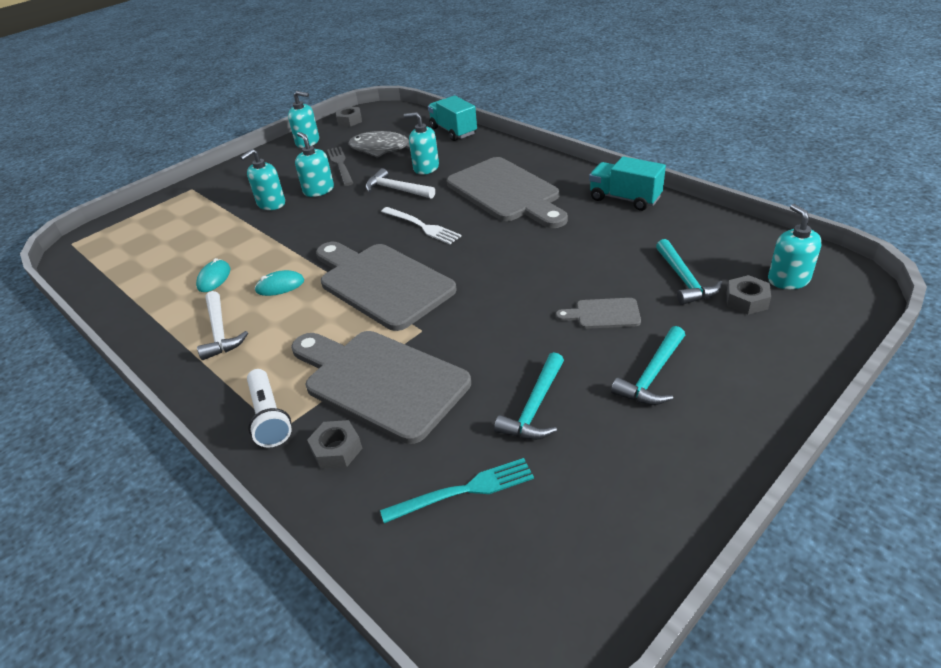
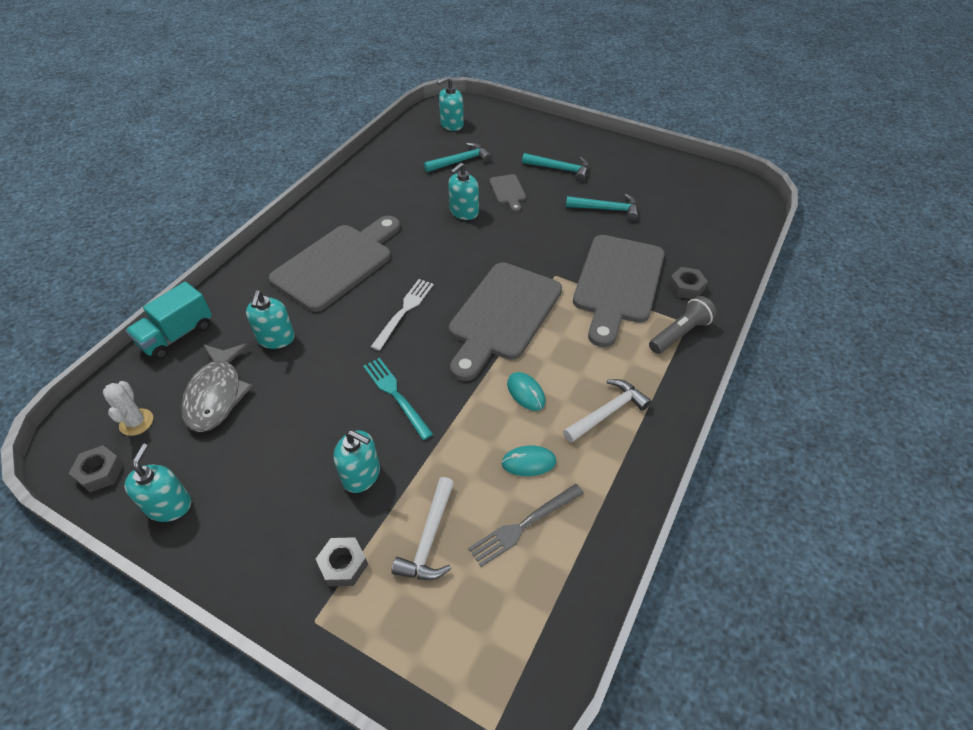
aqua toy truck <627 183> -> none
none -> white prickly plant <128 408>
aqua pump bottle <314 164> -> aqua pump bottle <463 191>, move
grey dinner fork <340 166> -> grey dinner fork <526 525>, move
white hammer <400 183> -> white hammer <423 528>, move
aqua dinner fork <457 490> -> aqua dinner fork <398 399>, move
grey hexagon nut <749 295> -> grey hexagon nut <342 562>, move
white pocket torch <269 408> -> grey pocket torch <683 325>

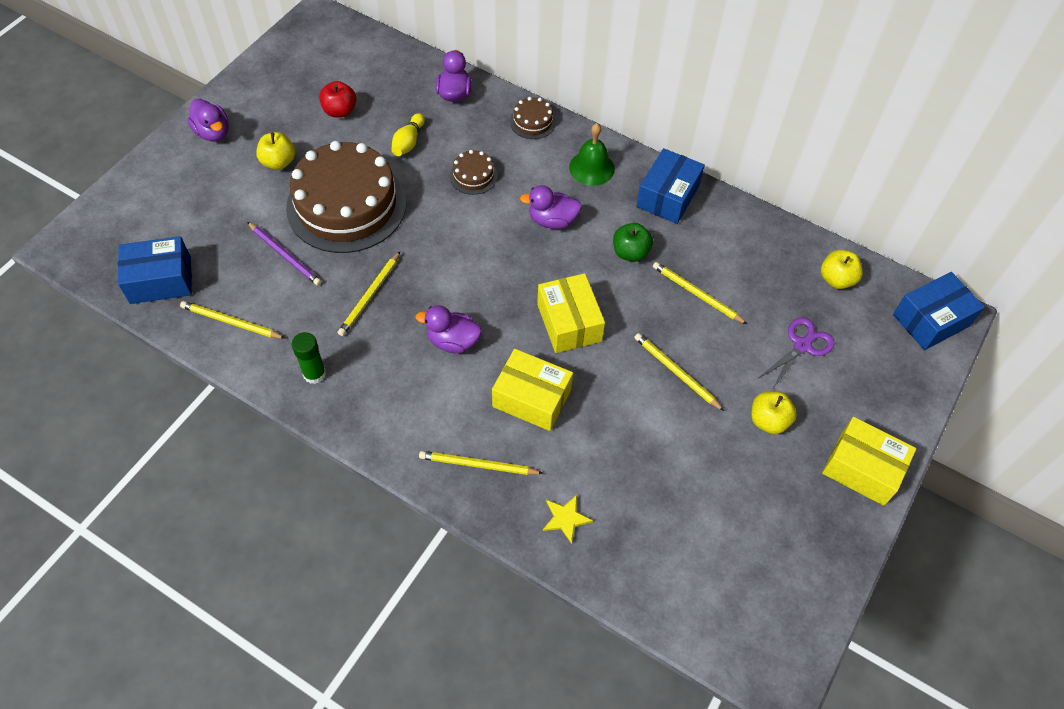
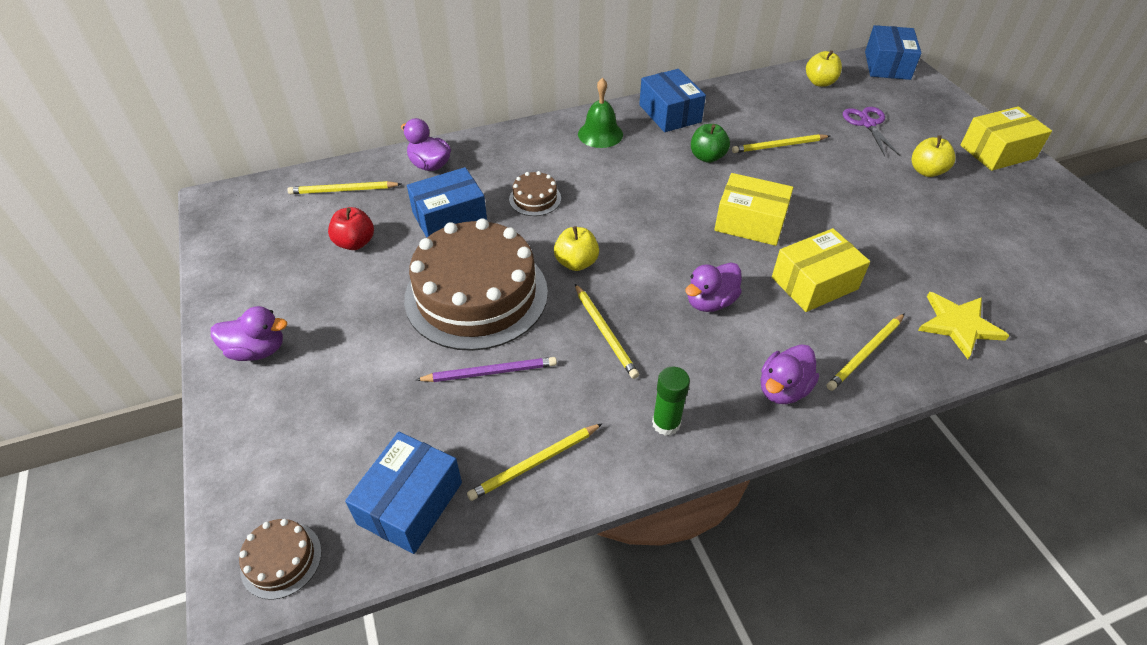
bright yellow toy apple <275 151> -> bright yellow toy apple <576 248>, move
dark brown layer cake <533 118> -> dark brown layer cake <280 559>, move
royal purple rubber duck <551 207> -> royal purple rubber duck <790 374>, move
bright yellow pencil <679 372> -> bright yellow pencil <344 187>, move
bright yellow tenpin <408 134> -> cobalt parcel <447 202>
bright yellow five-pointed star <568 519> -> bright yellow five-pointed star <964 325>, x1.59

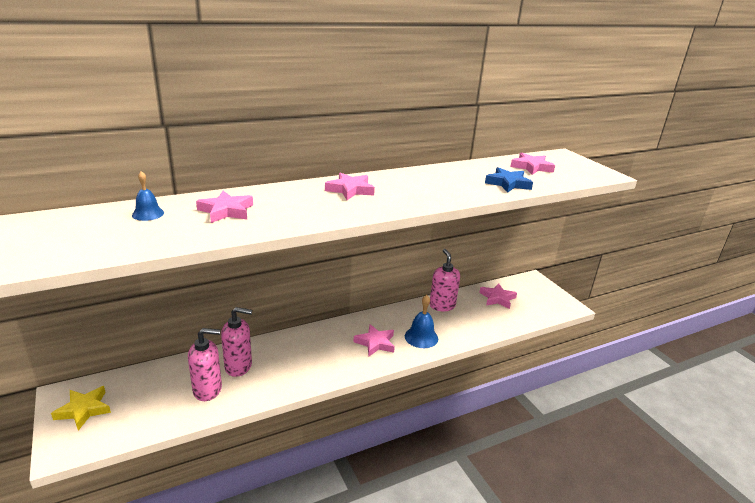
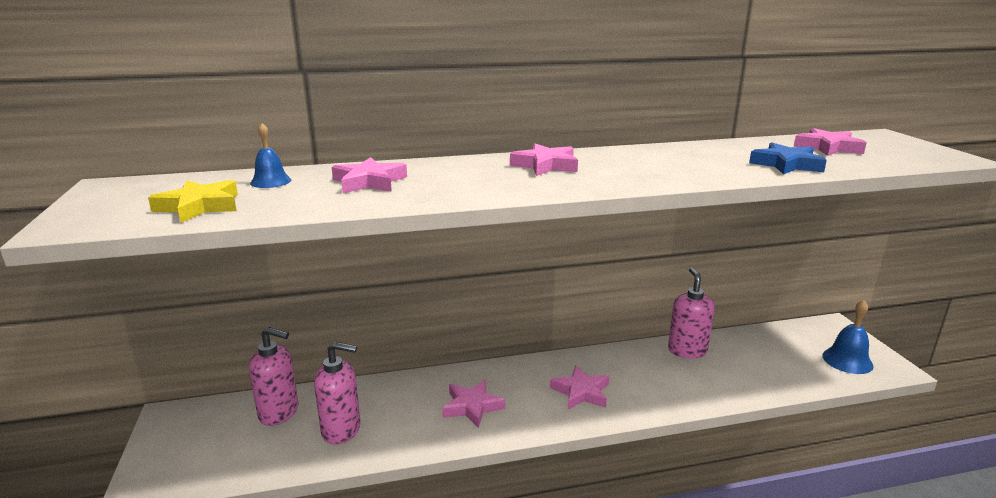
bright yellow five-pointed star <81 408> -> bright yellow five-pointed star <193 201>, move
pink pump bottle <236 342> -> pink pump bottle <274 376>, move
cobalt hand bell <421 321> -> cobalt hand bell <848 337>, move
pink five-pointed star <498 296> -> pink five-pointed star <473 404>, move

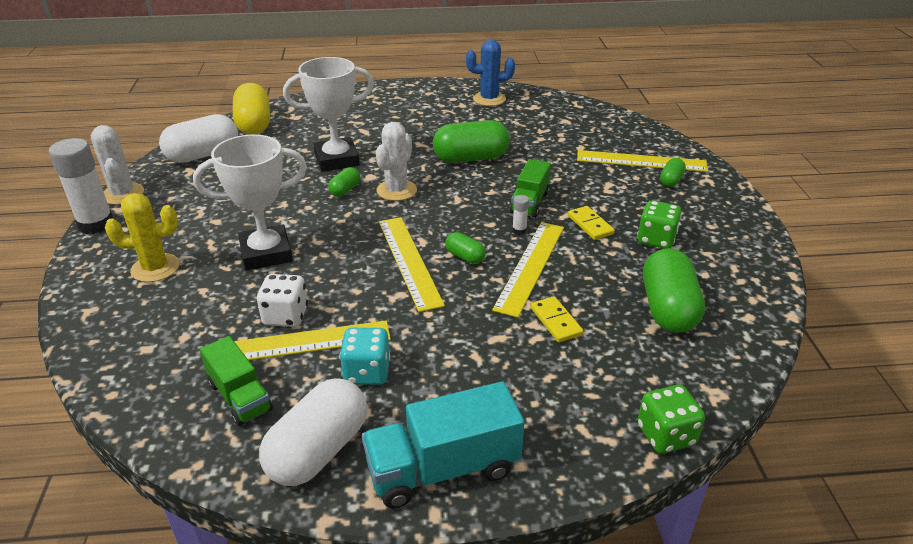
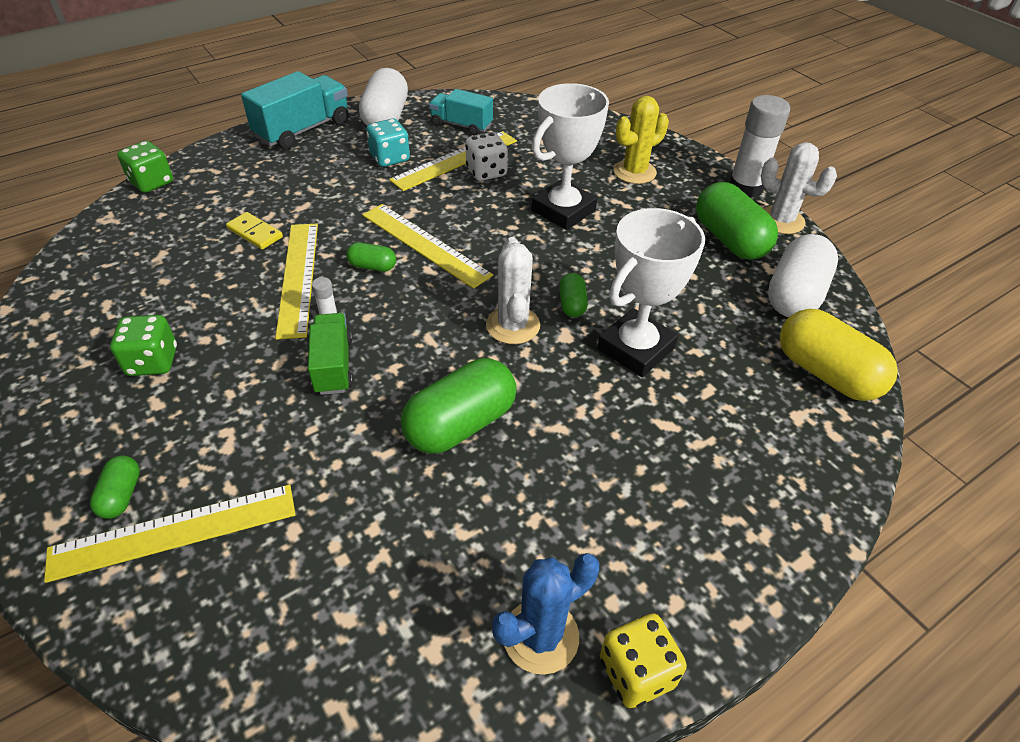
bright yellow domino tile <591 223> -> none
none -> bright yellow dice <643 660>
emerald pill shape <674 290> -> emerald pill shape <737 221>, move
emerald toy truck <236 381> -> aqua toy truck <461 112>

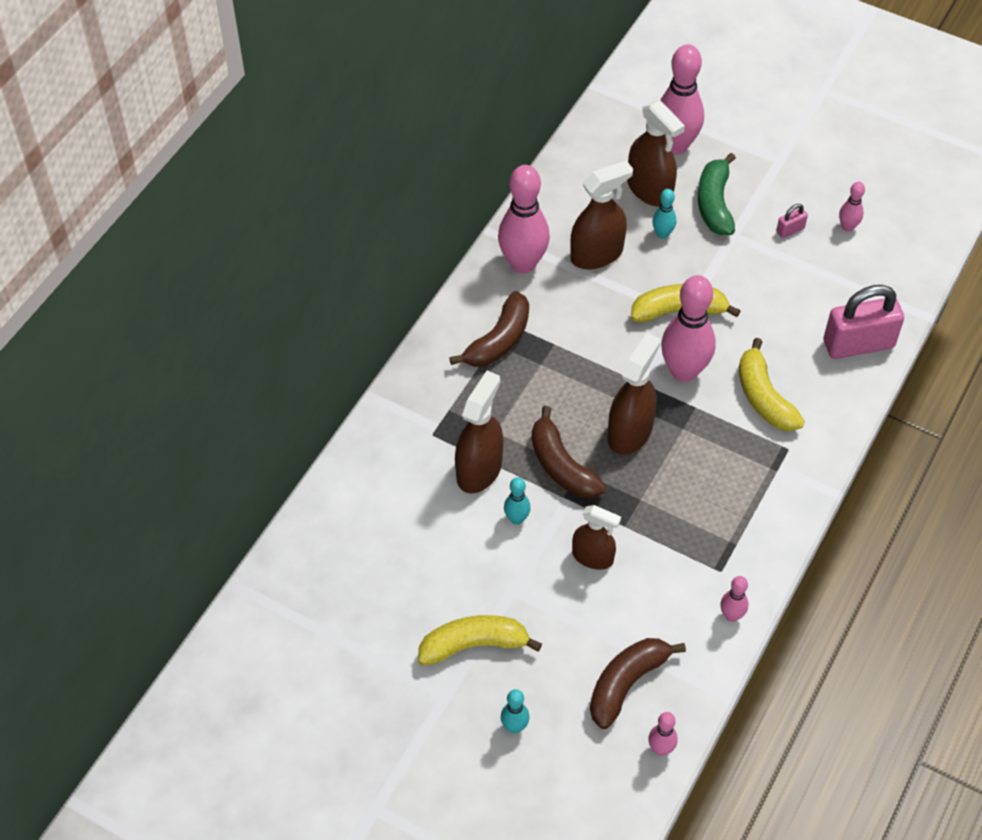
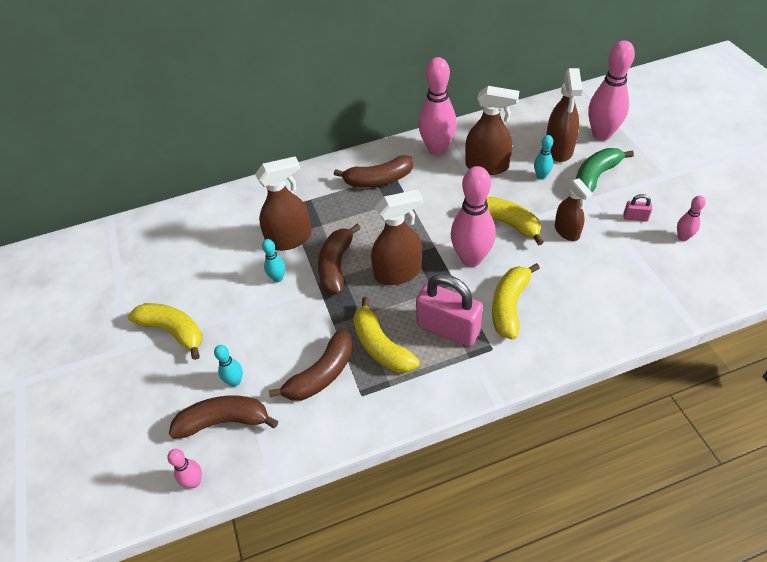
pink tenpin <734 599> -> none
none -> dark brown toy banana <311 365>
none -> bright yellow toy banana <386 335>
aqua tenpin <515 711> -> aqua tenpin <228 366>, move
dark brown spray cleaner <596 537> -> dark brown spray cleaner <574 209>, move
pink padlock <863 322> -> pink padlock <449 310>, move

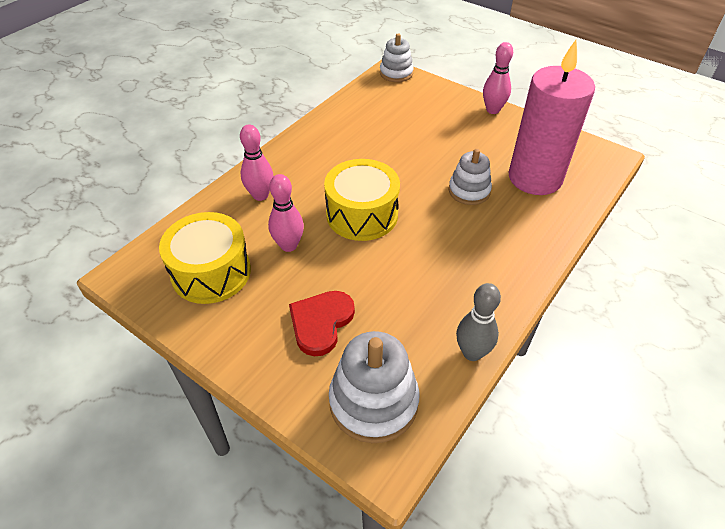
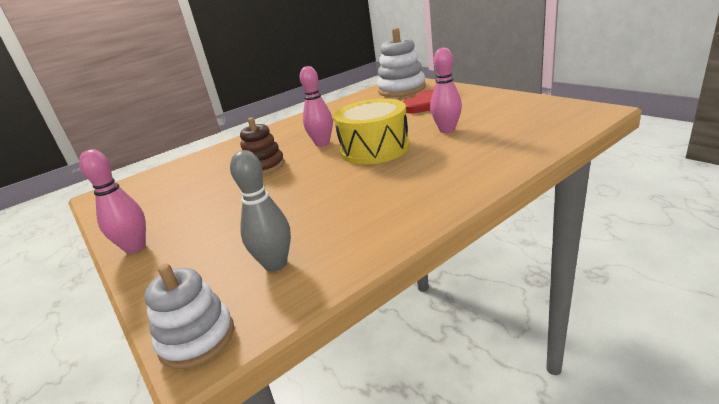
bright yellow drum <205 258> -> none
pink pillar candle <551 117> -> none
pink tenpin <257 163> -> pink tenpin <316 106>, move
grey tenpin <478 322> -> grey tenpin <260 211>, move
white stacking rings <470 177> -> dark brown stacking rings <262 146>

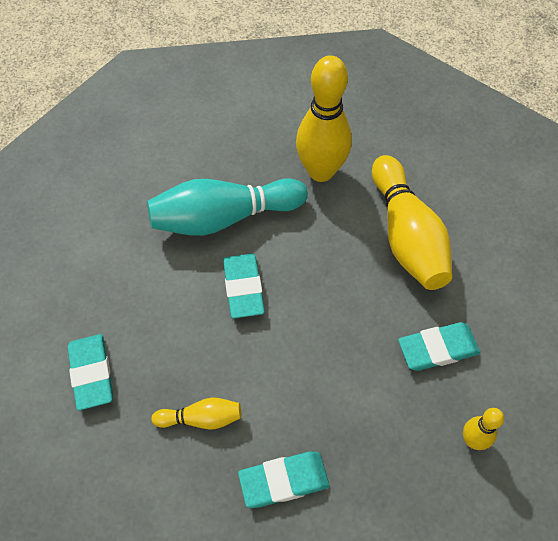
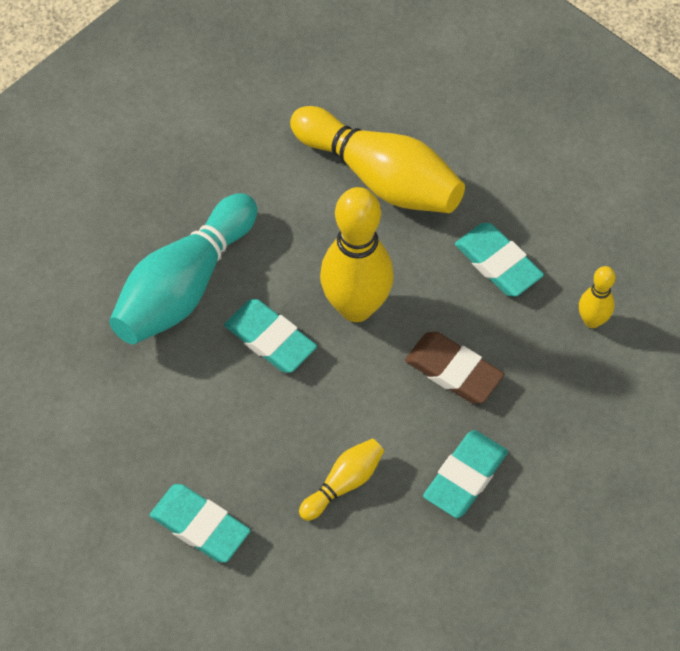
none -> dark brown pencil eraser <454 367>
bright yellow tenpin <324 118> -> bright yellow tenpin <357 254>, move
aqua pencil eraser <439 346> -> aqua pencil eraser <499 260>, 75 degrees counterclockwise

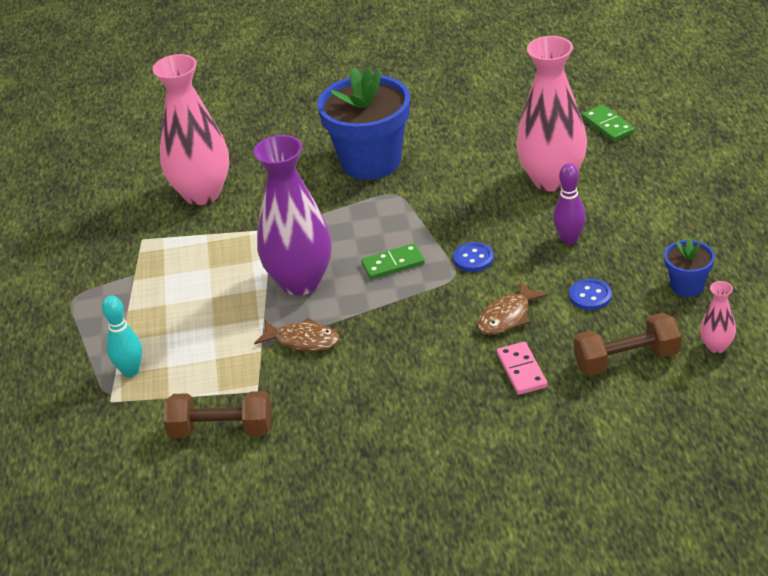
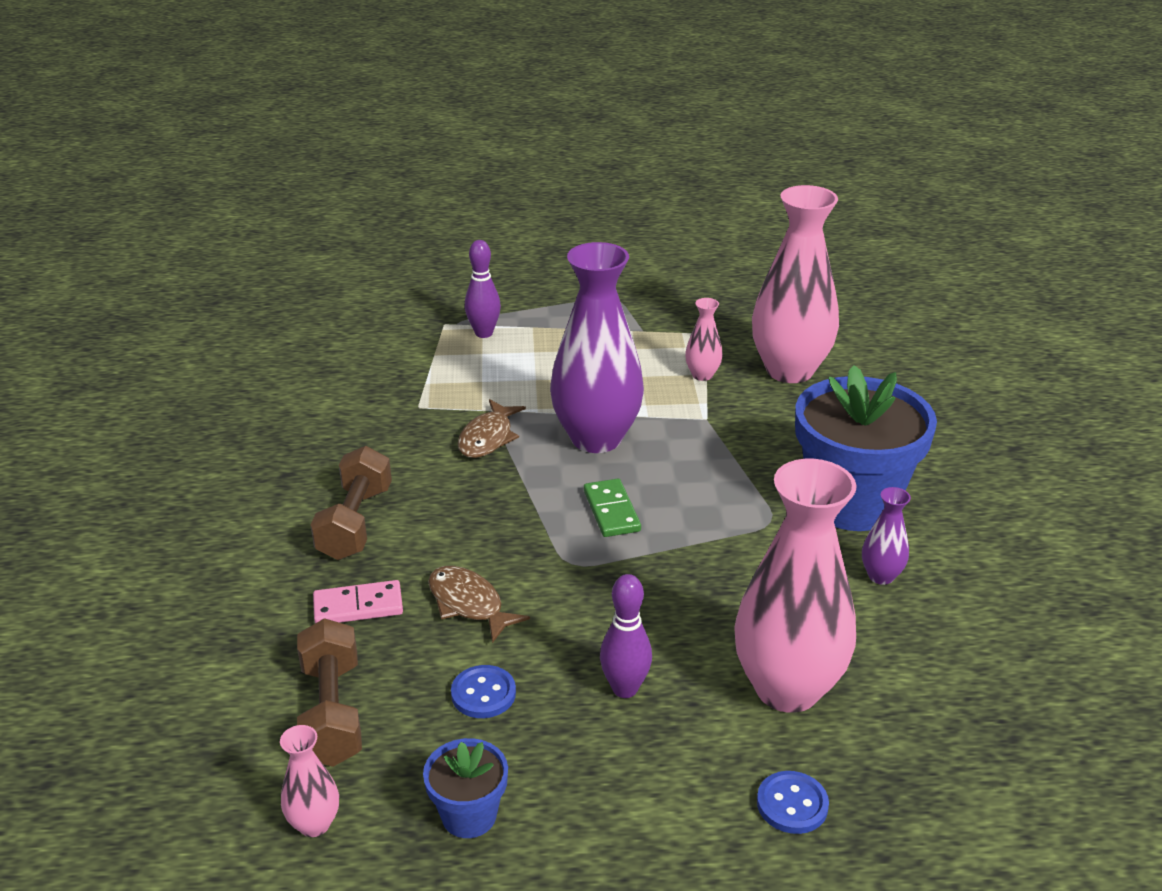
emerald domino tile <609 123> -> none
none -> pink flower vase <704 339>
none -> royal purple flower vase <886 536>
dark brown hand weight <218 414> -> dark brown hand weight <351 503>, move
cobalt button <473 257> -> cobalt button <793 802>, move
aqua tenpin <122 336> -> royal purple tenpin <483 289>

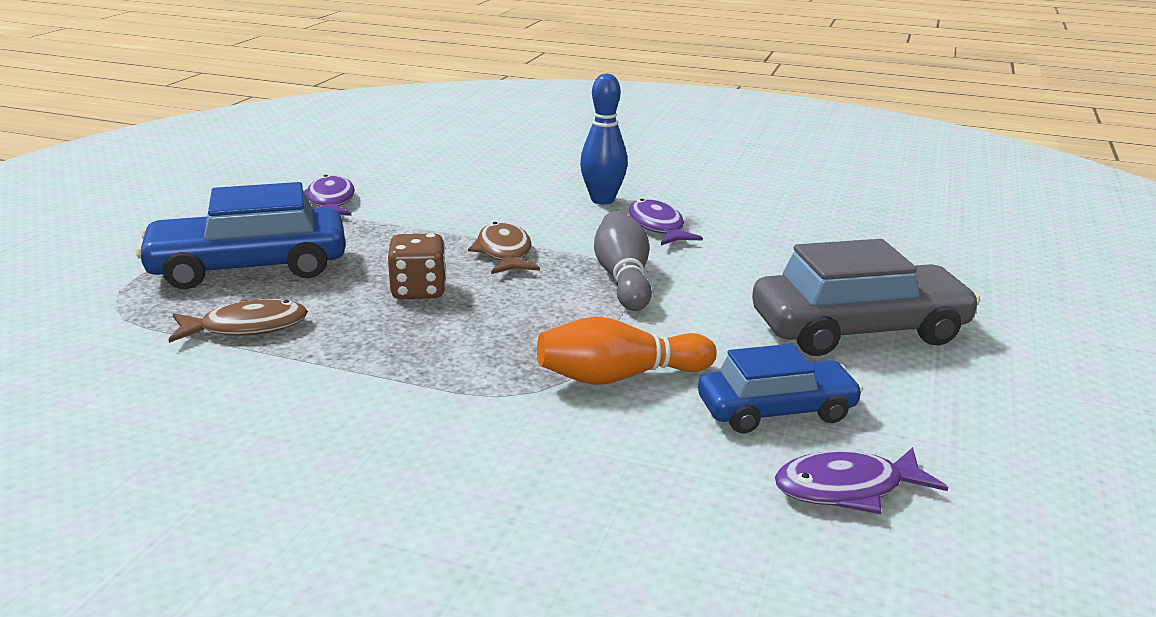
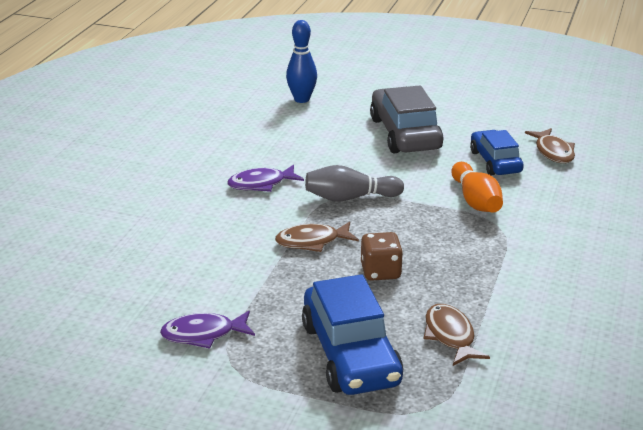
cobalt tenpin <604 138> -> cobalt tenpin <301 61>, move
royal purple fish <861 480> -> dark brown fish <550 145>

